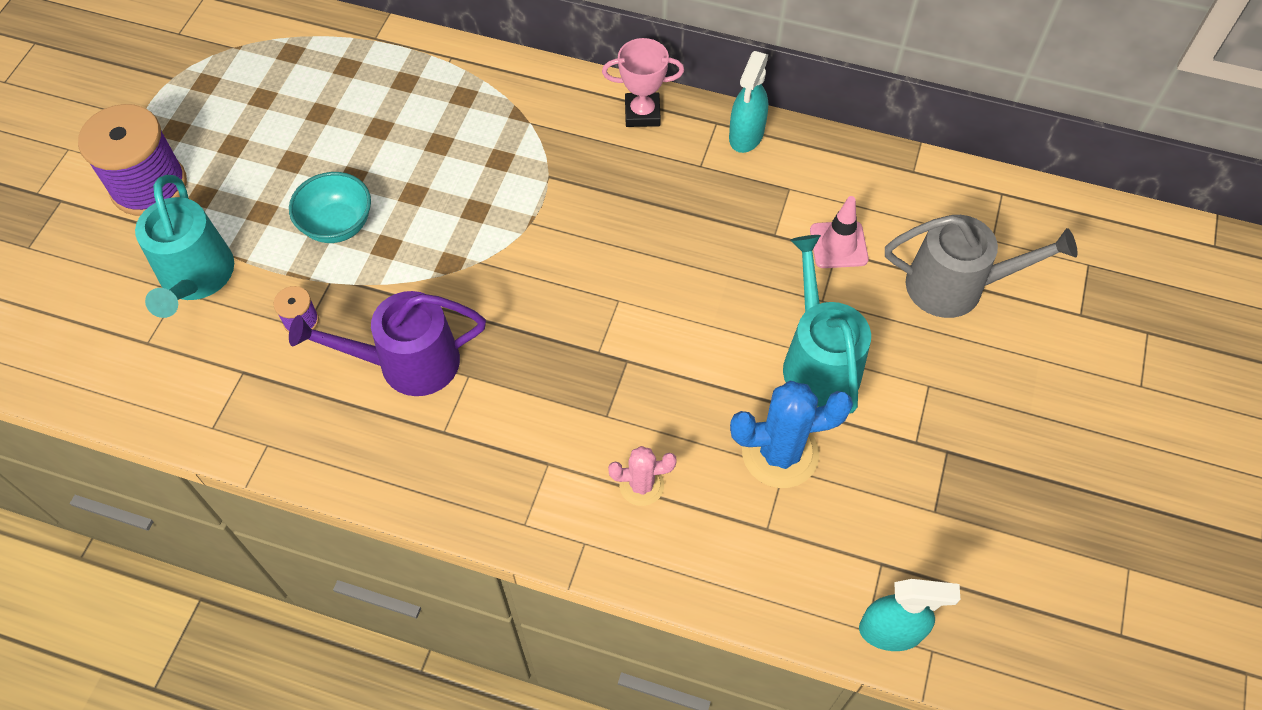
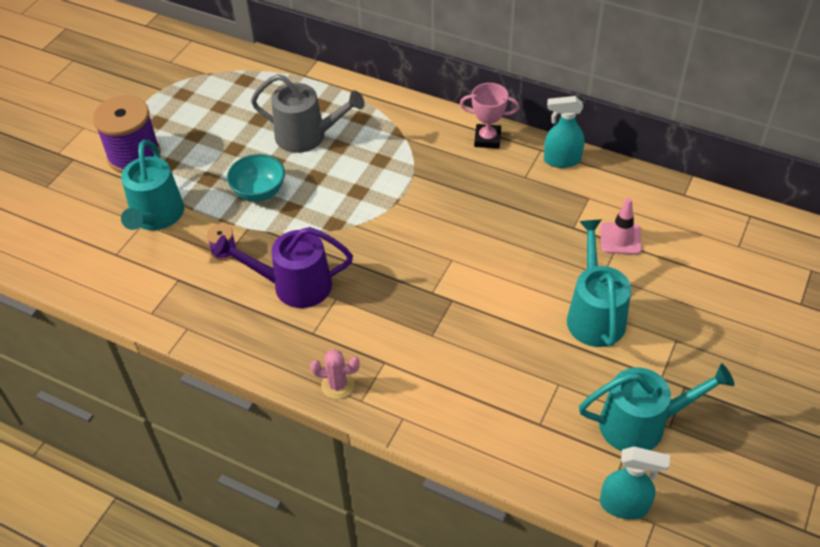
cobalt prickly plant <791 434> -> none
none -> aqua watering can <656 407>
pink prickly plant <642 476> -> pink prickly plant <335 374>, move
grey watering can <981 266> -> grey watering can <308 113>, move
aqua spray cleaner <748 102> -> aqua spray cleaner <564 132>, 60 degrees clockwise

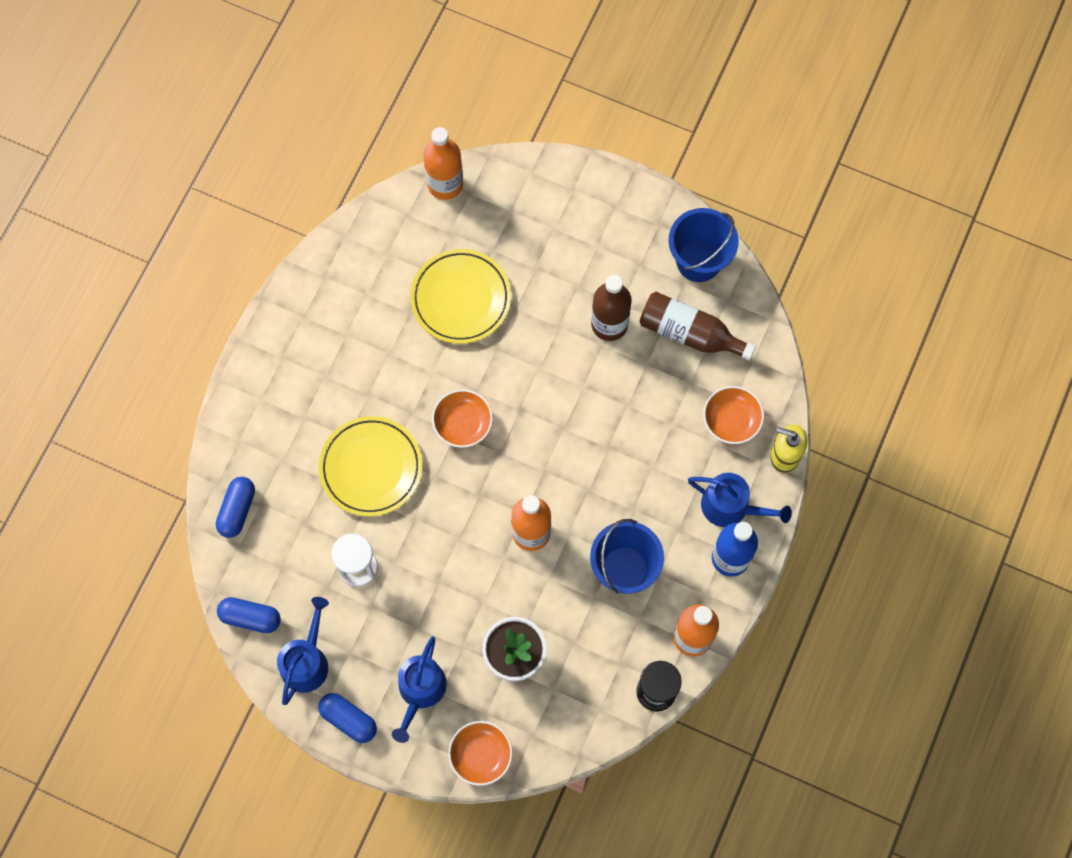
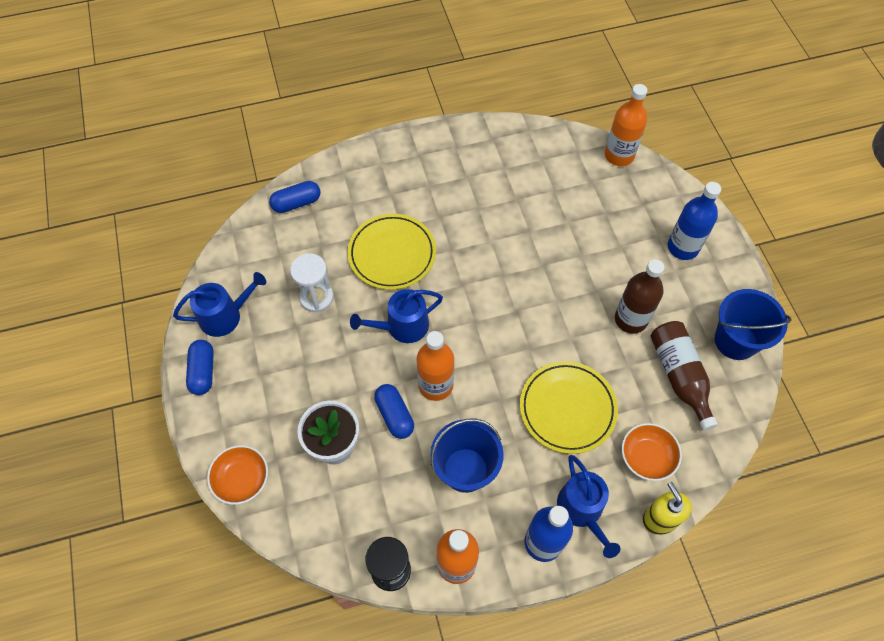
orange bowl <462 418> -> none
none -> cobalt drink bottle <694 221>
cobalt pill shape <249 615> -> cobalt pill shape <394 411>, move
cobalt watering can <419 689> -> cobalt watering can <396 316>, move
bright yellow flat dish <460 296> -> bright yellow flat dish <569 407>, move

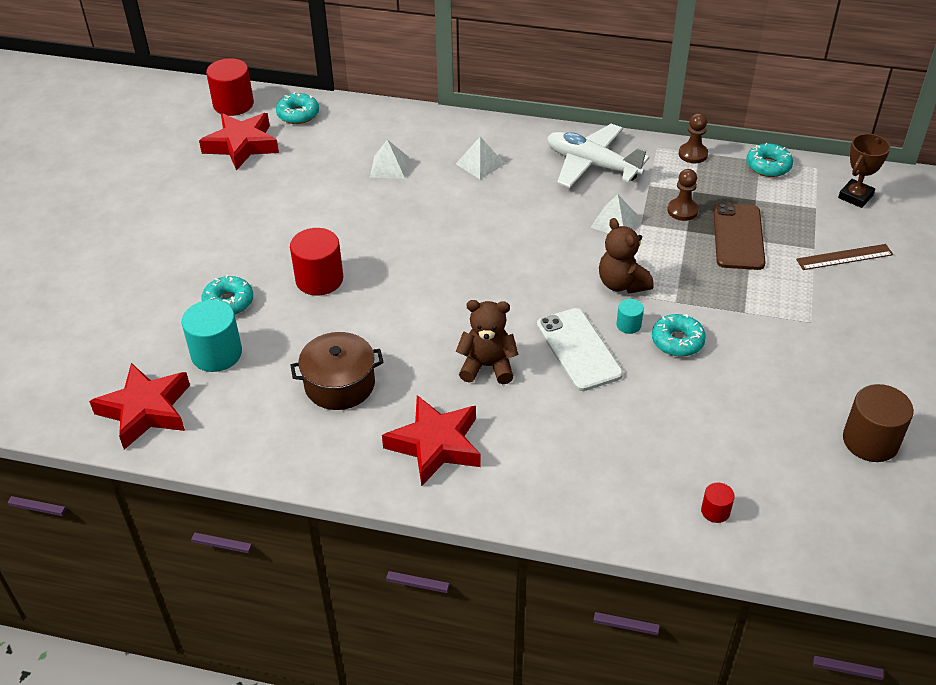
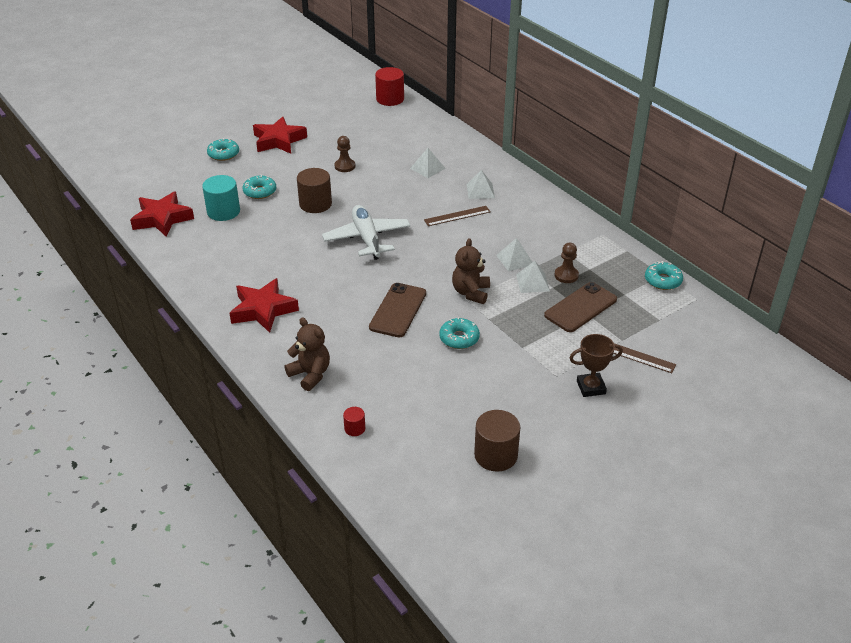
dark brown pot <337 371> -> none
aqua cylinder shape <630 316> -> none
none -> dark brown straightedge <457 216>
none -> white pyramid shape <533 277>
red five-pointed star <239 142> -> red five-pointed star <280 135>, move
aqua donut <297 108> -> aqua donut <223 149>, move
dark brown teddy <487 342> -> dark brown teddy <307 354>, move
white aeroplane <598 156> -> white aeroplane <366 232>, move
dark brown pawn <693 138> -> dark brown pawn <344 154>, move
dark brown award cup <864 171> -> dark brown award cup <596 365>, move
red cylinder shape <316 262> -> dark brown cylinder shape <314 190>
white phone <580 349> -> dark brown phone <397 310>

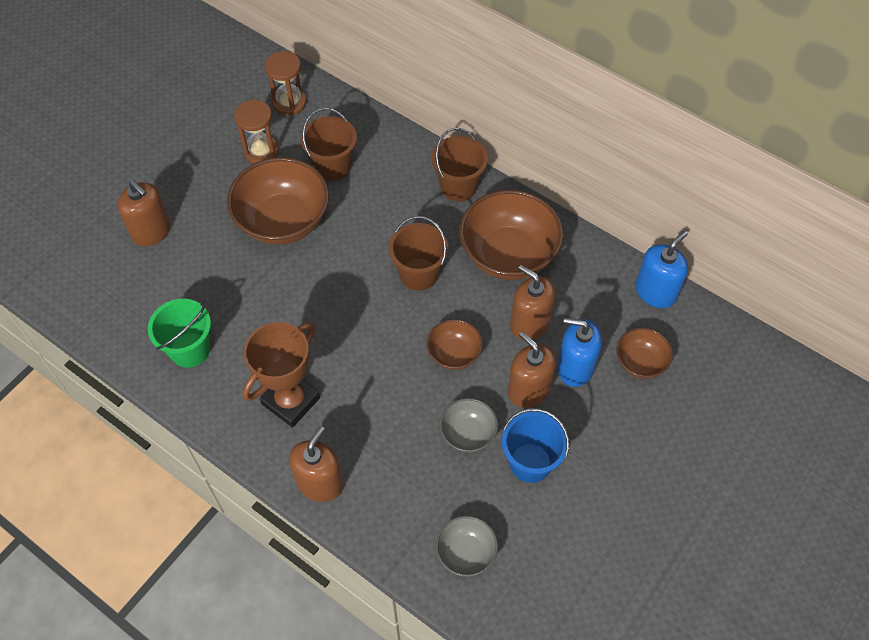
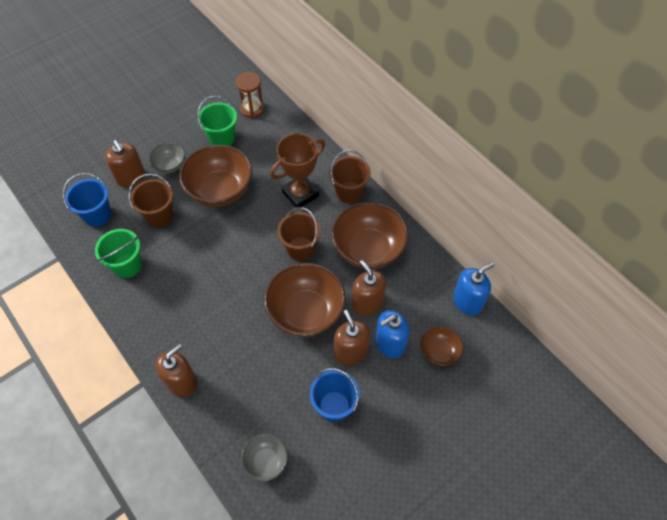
none -> cobalt bucket <87 200>
dark brown award cup <281 375> -> dark brown award cup <297 171>, move
dark brown bucket <329 144> -> dark brown bucket <150 200>, move
grey bowl <469 425> -> grey bowl <167 158>, move
dark brown hourglass <256 131> -> emerald bucket <217 121>
cobalt pump bottle <579 352> -> cobalt pump bottle <392 334>, 60 degrees counterclockwise
dark brown bowl <454 344> -> dark brown bowl <305 300>, x1.93

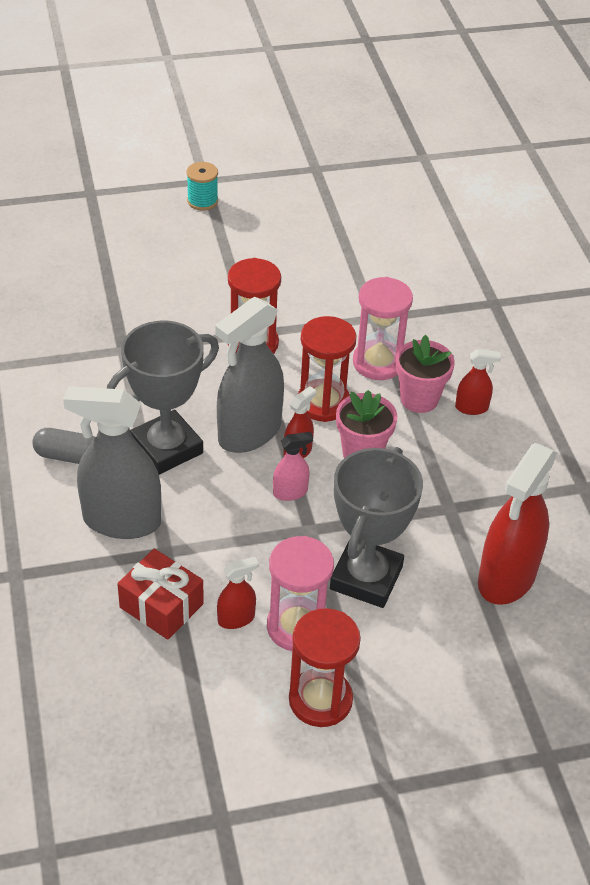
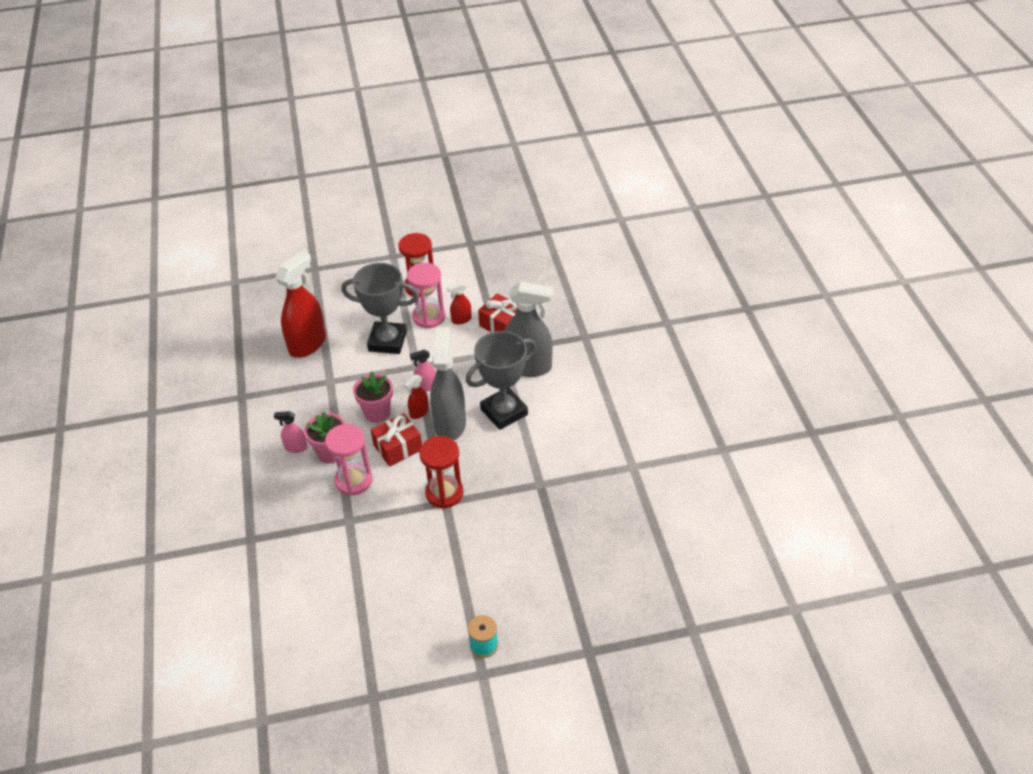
grey pill shape <64 446> -> none
red hourglass <327 369> -> red gift <396 439>
red spray cleaner <478 382> -> pink spray cleaner <291 432>
grey spray cleaner <249 375> -> grey spray cleaner <448 384>, 45 degrees counterclockwise
grey award cup <376 527> -> grey award cup <379 308>, 75 degrees clockwise

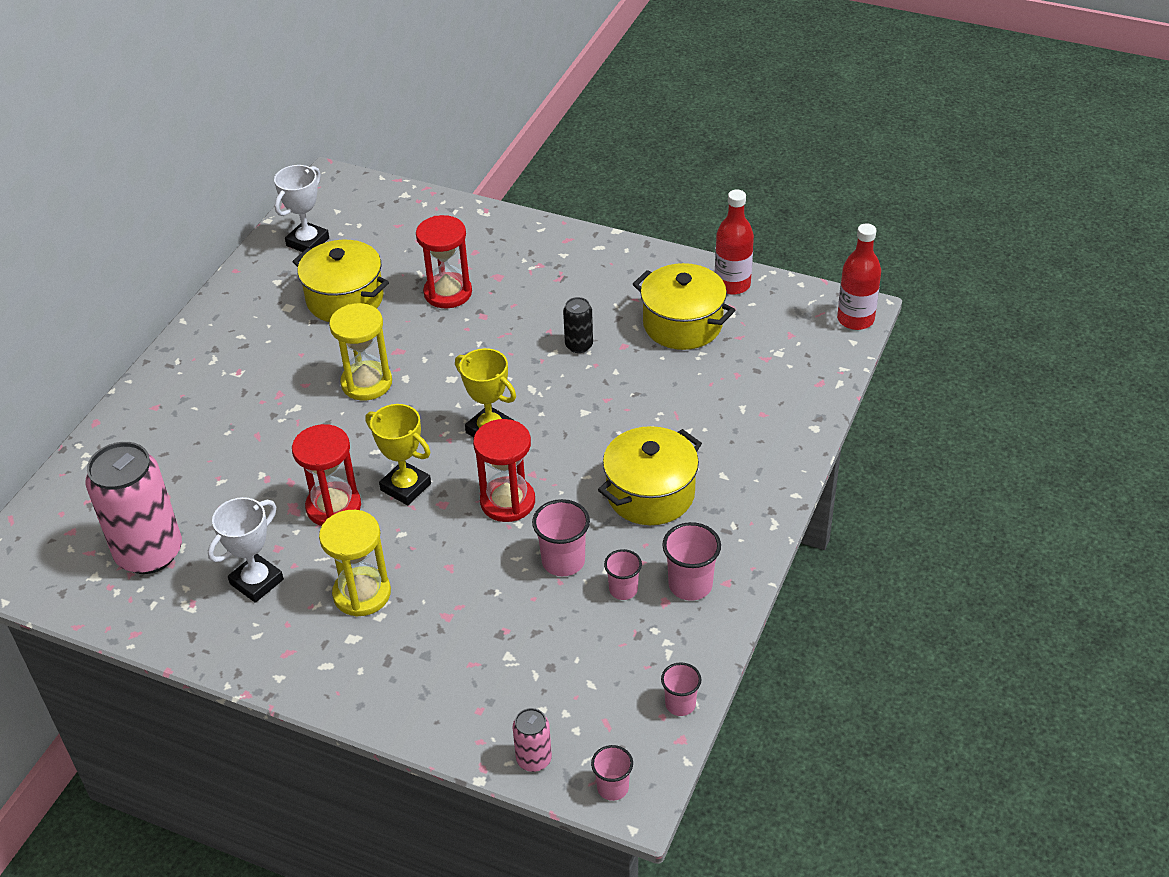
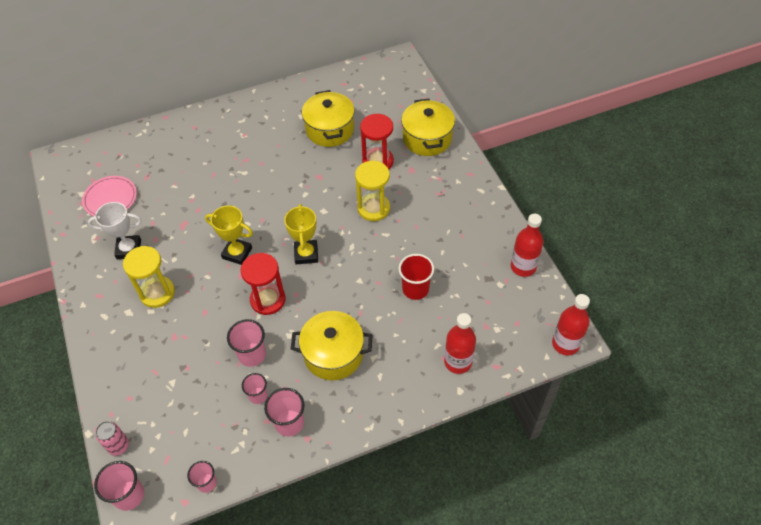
white award cup <301 208> -> none
red hourglass <326 475> -> none
ebony tin <578 325> -> none
none -> red beaker <416 277>
none -> red drink bottle <460 343>
bright yellow hourglass <360 352> -> bright yellow hourglass <372 191>, move
bright yellow pot <684 306> -> bright yellow pot <428 127>, move
pink tin <133 508> -> pink flat dish <109 196>
bright yellow award cup <398 454> -> bright yellow award cup <229 235>, 60 degrees counterclockwise
pink beaker <612 773> -> pink beaker <119 486>, x1.54

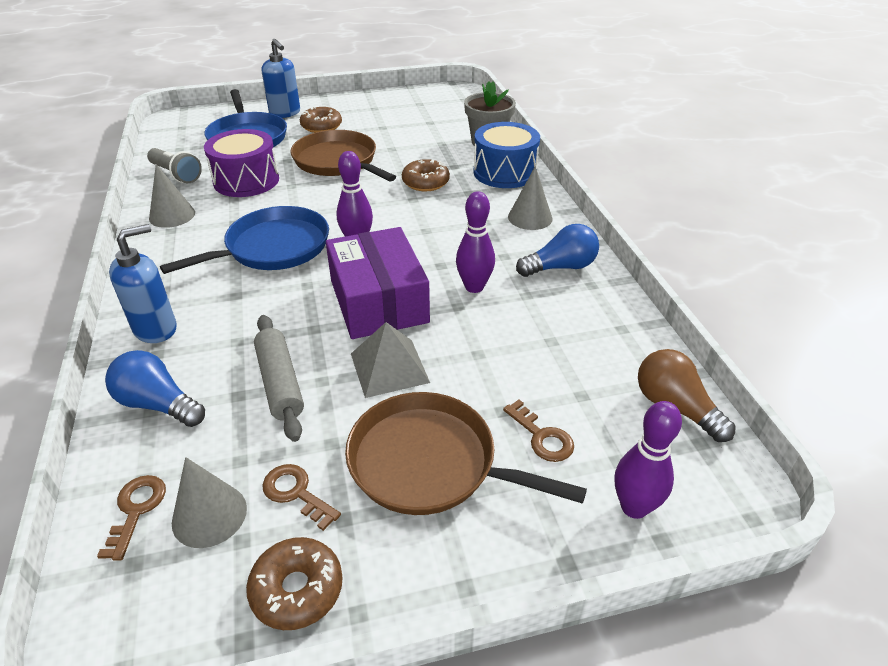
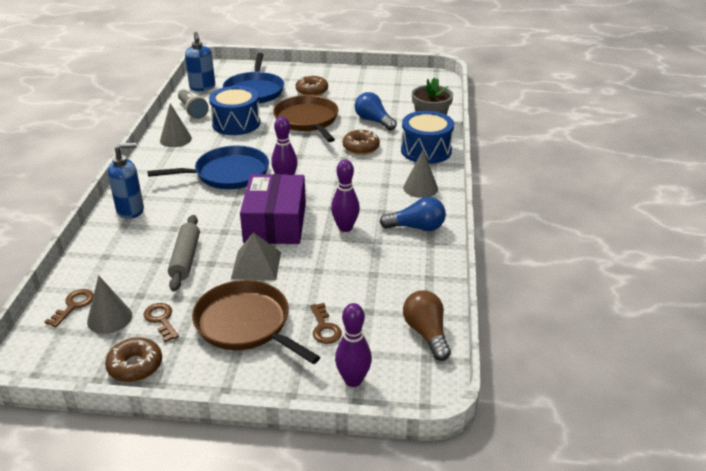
cobalt bulb <155 388> -> cobalt bulb <376 111>, move
cobalt pump bottle <281 78> -> cobalt pump bottle <200 61>, move
royal purple drum <241 163> -> cobalt drum <234 110>

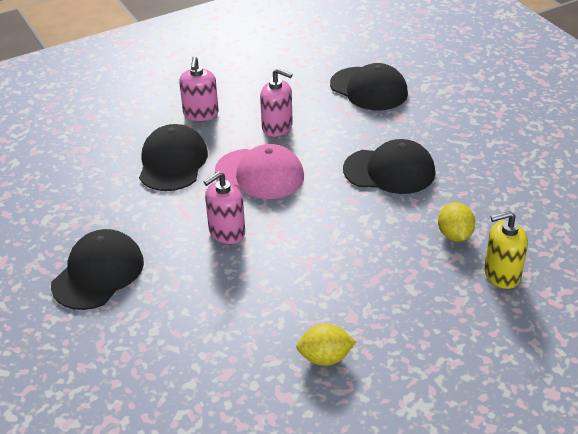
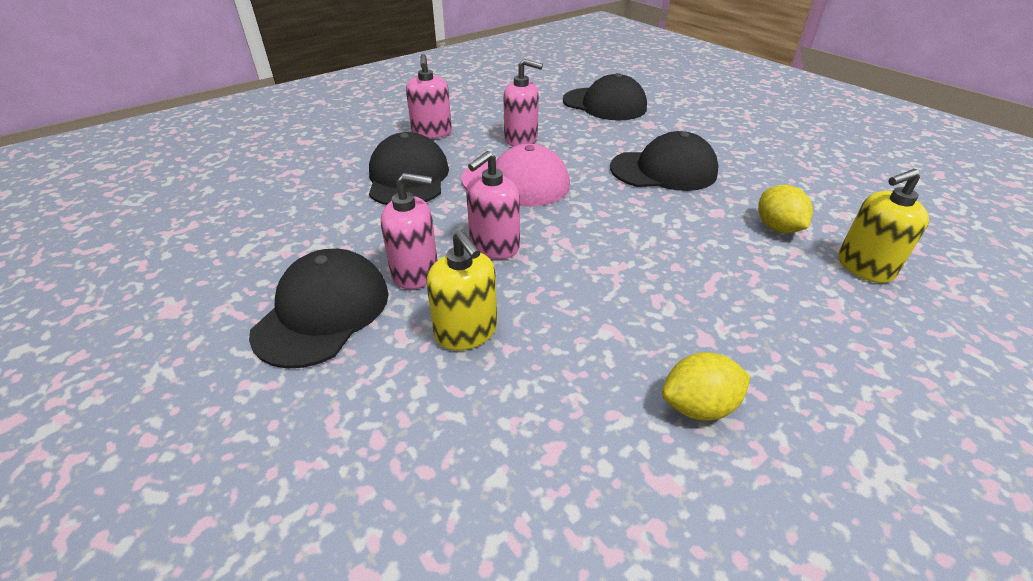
none -> pink pump bottle <409 231>
none -> bright yellow pump bottle <461 290>

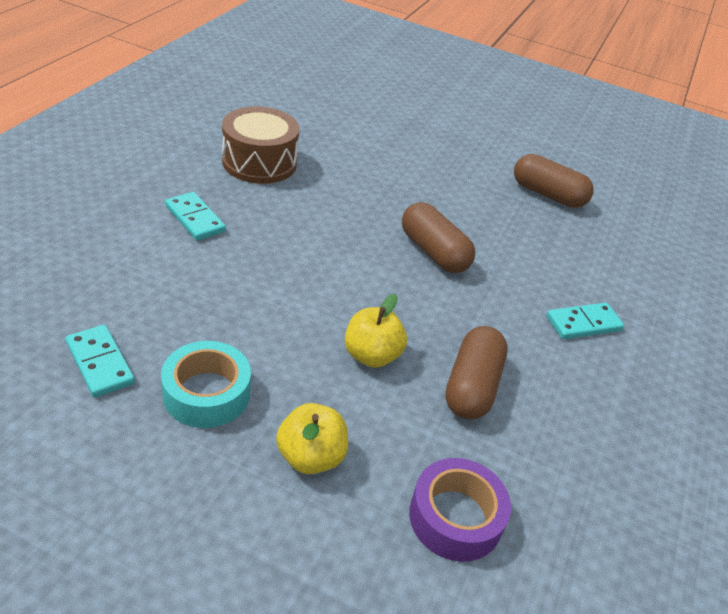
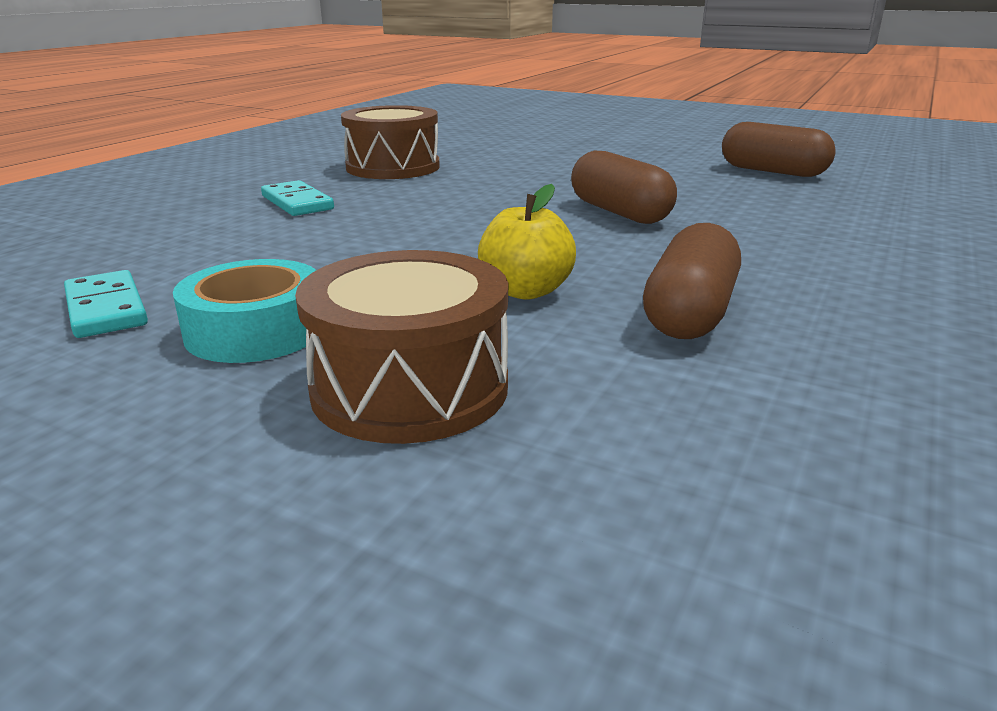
royal purple roll of tape <460 510> -> none
aqua domino tile <585 321> -> none
bright yellow toy apple <312 438> -> dark brown drum <401 347>

